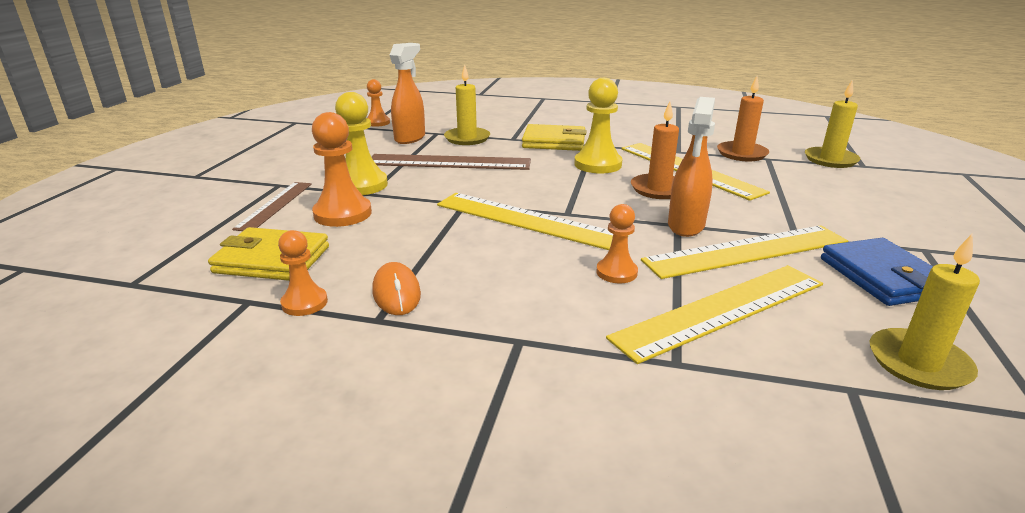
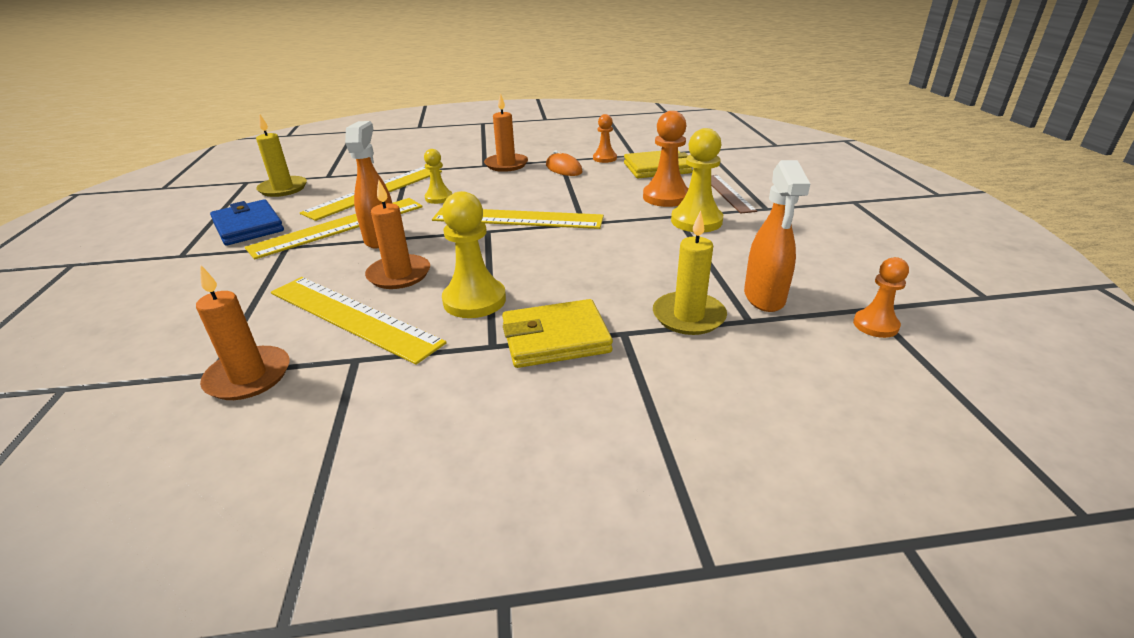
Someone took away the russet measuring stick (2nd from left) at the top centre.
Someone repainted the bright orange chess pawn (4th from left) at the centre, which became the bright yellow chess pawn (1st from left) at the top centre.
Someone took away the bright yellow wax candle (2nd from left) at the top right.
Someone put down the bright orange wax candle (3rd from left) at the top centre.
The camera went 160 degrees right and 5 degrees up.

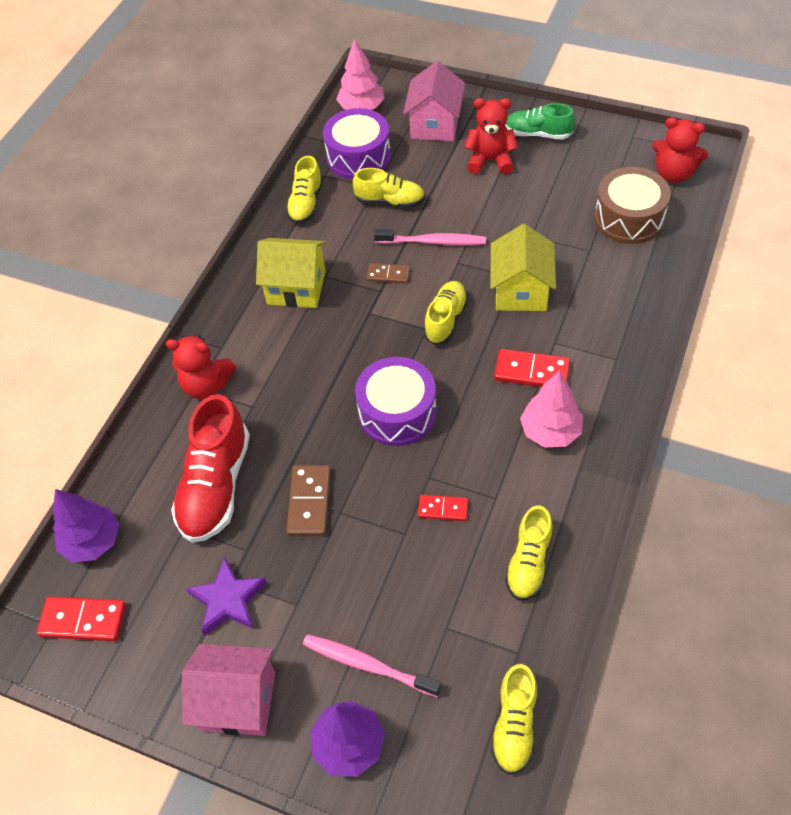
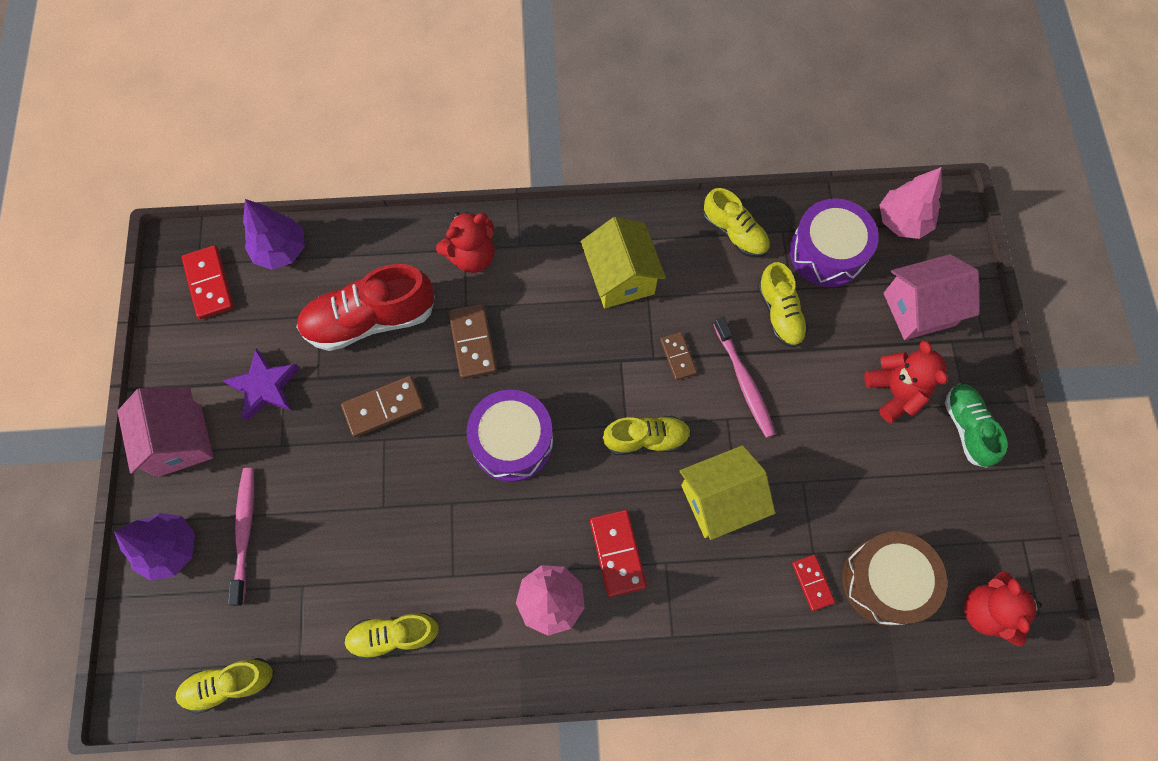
Someone rotated the red stuffed bear (1st from left) at the middle left by 105 degrees counterclockwise.
Someone rotated the bright yellow lace-up shoe (1st from left in the first image) at the top centre by 120 degrees counterclockwise.
Someone carried the red domino piece (2nd from left in the first image) from the centre to the bottom right.
Someone put down the russet domino piece (2nd from left) at the centre.
The camera went 60 degrees right and 15 degrees up.

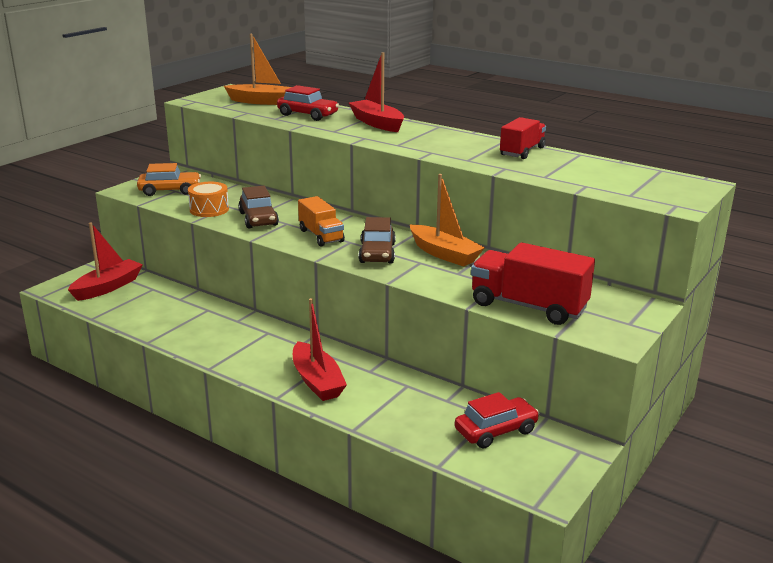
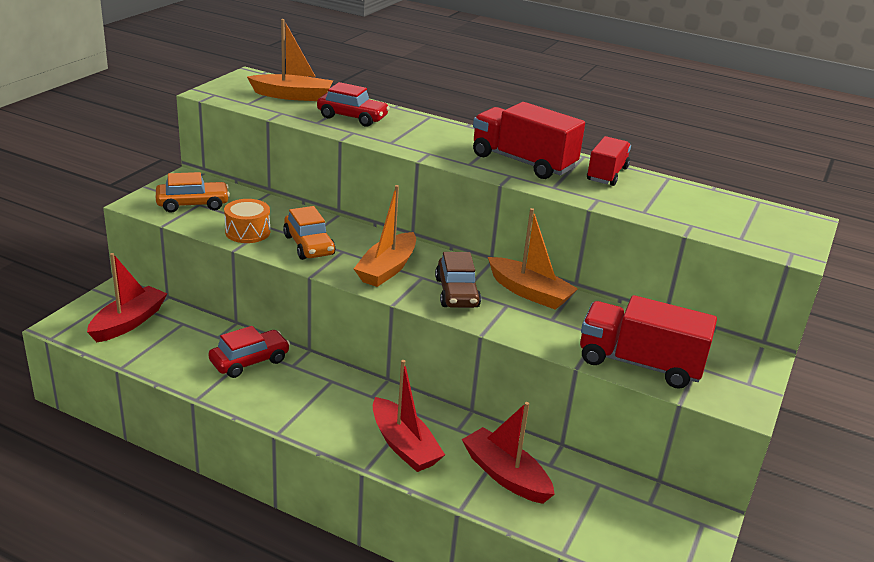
Someone repainted the russet car (1st from left) at the centre, which became the bright orange car (2nd from left) at the centre.
Someone swapped the bright orange truck at the centre for the bright orange toy boat (2nd from left) at the centre.
Someone carried the red toy boat (3rd from left) from the top centre to the bottom centre.
Someone carried the red car (2nd from left in the first image) from the bottom centre to the middle left.
Someone put down the red truck (1st from left) at the top centre.
The camera went 10 degrees left and 5 degrees up.

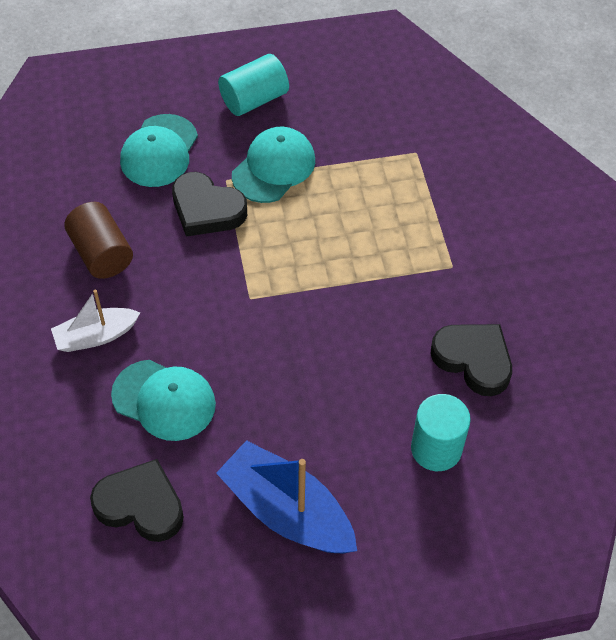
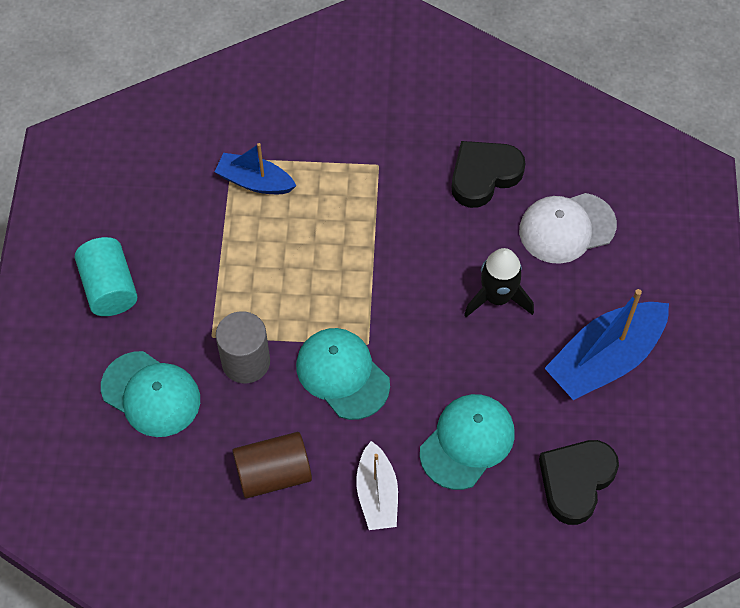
Someone swapped the black love heart (2nd from left) at the top centre for the ash-grey cylinder at the middle left.
Someone carried the teal baseball cap (3rd from left in the first image) from the top centre to the centre.
Someone swapped the teal cylinder (2nd from left) at the bottom right for the snow-white baseball cap at the middle right.
Someone put down the blue toy boat (1st from left) at the top centre.
Someone put down the black spaceship at the middle right.
The camera went 75 degrees left and 5 degrees up.

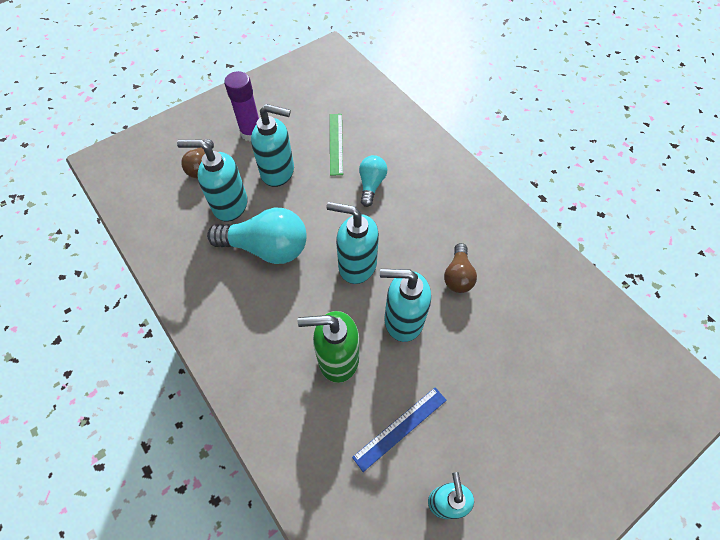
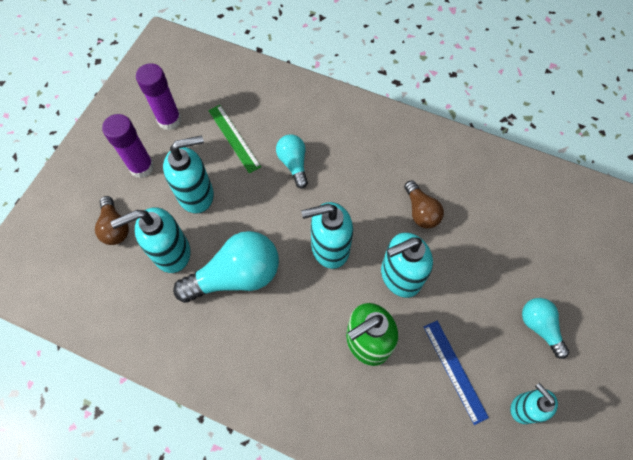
Someone rotated the blue measuring stick at the bottom centre by 45 degrees counterclockwise.
Someone put down the violet stick of glue (2nd from left) at the top left.
Someone put down the teal bulb (3rd from left) at the bottom right.
The camera went 30 degrees left and 5 degrees up.

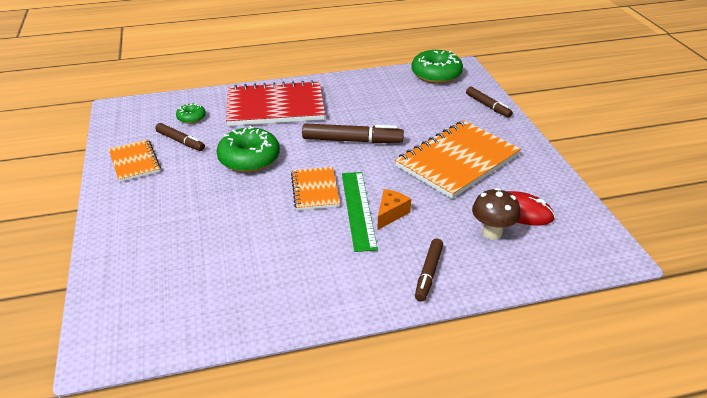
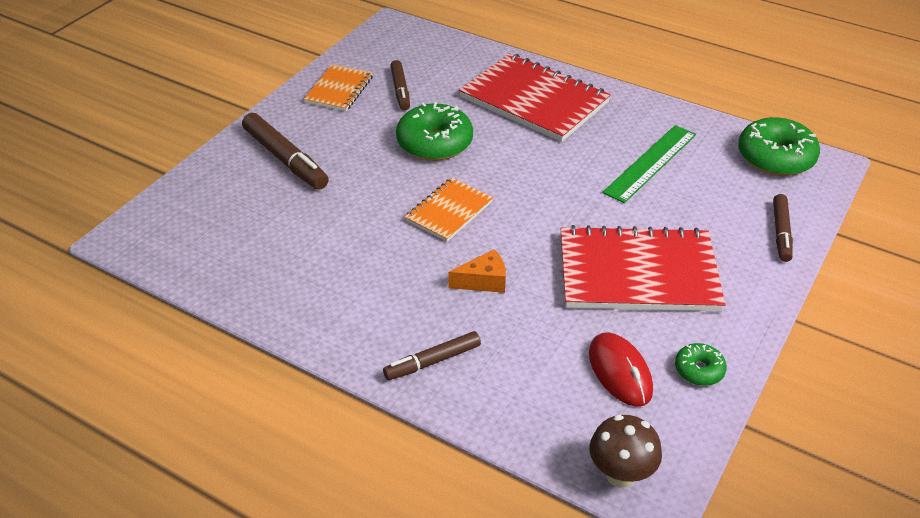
Someone carried the green glazed donut (1st from left in the first image) from the top left to the bottom right.
Someone carried the russet felt pen (2nd from left in the first image) from the centre to the top left.
Someone carried the green measuring stick from the centre to the top right.
Someone repainted the bright orange notebook (3rd from left) at the centre, which became the red notebook (2nd from left) at the middle right.
Someone carried the russet toadstool from the middle right to the bottom right.
The camera went 45 degrees right and 5 degrees up.

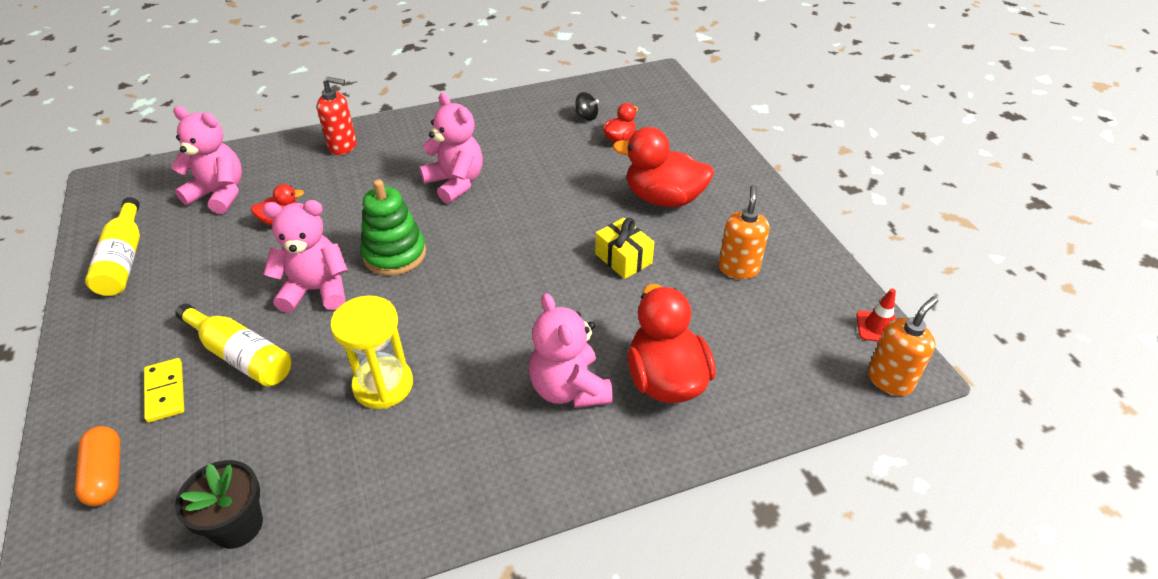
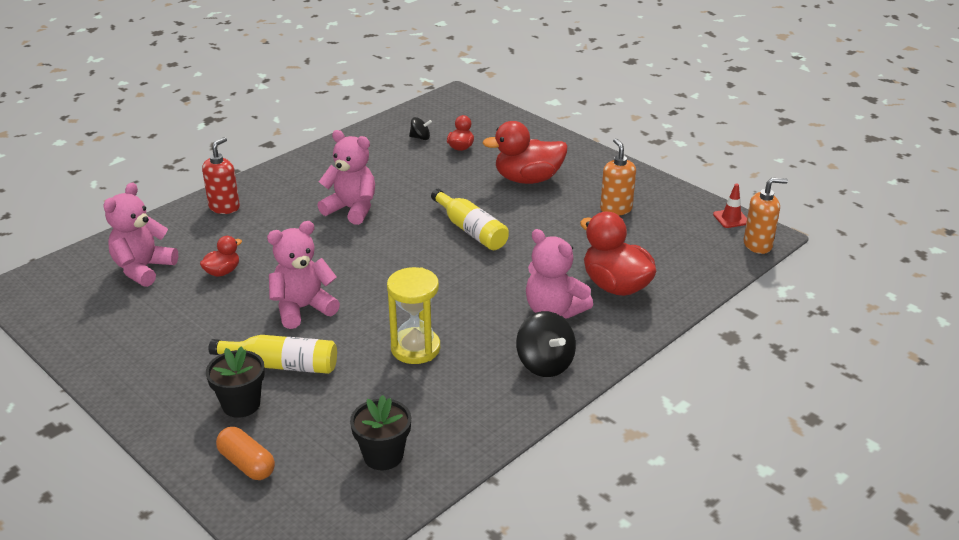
Someone carried the bright yellow bottle (1st from left in the first image) from the middle left to the centre.
Someone swapped the bright yellow domino piece at the bottom left for the black potted plant (1st from left) at the bottom left.
Someone rotated the rosy stuffed bear (1st from left) at the top left by 60 degrees counterclockwise.
Someone rotated the red soap pump at the top left by 45 degrees counterclockwise.
Someone took away the green ring stacker at the centre.
Someone took away the bright yellow gift at the centre.
Someone rotated the bright orange soap pump (2nd from left) at the middle right by 60 degrees clockwise.
Someone put down the black spinning top (2nd from left) at the centre.
The camera went 25 degrees left and 10 degrees down.

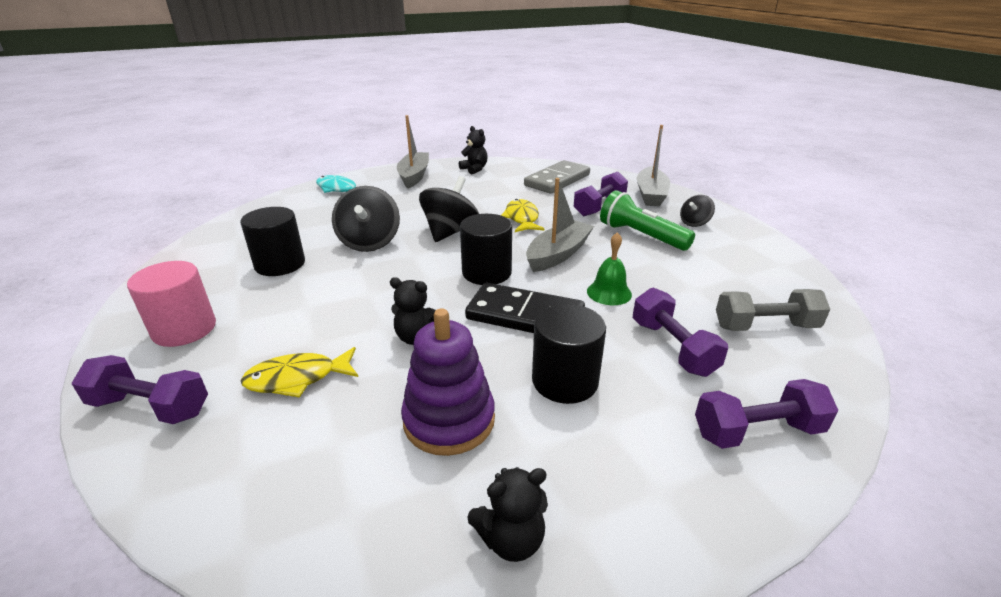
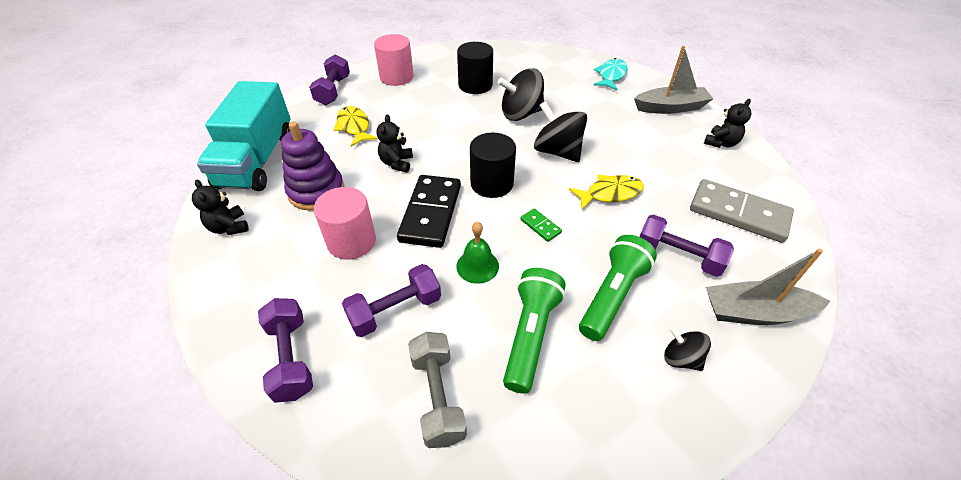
Someone rotated the black spinning top (2nd from left) at the centre by 150 degrees counterclockwise.
Someone swapped the ash-grey toy boat (2nd from left) at the centre for the green domino piece at the centre.
Someone repainted the black cylinder (3rd from left) at the centre, which became the rosy cylinder (1st from left) at the centre.
Someone put down the teal truck at the top left.
Someone put down the green flashlight (1st from left) at the bottom centre.
The camera went 80 degrees right and 15 degrees up.

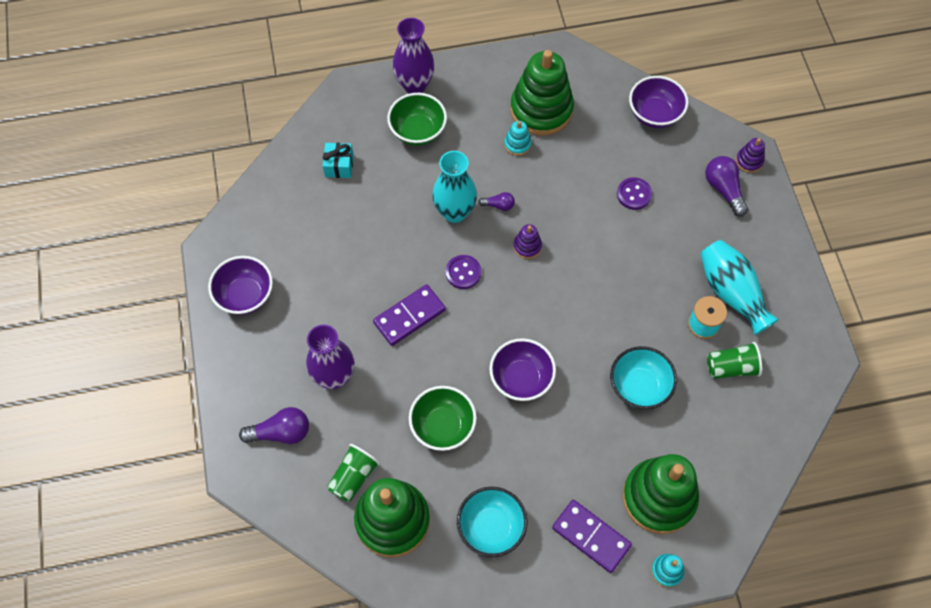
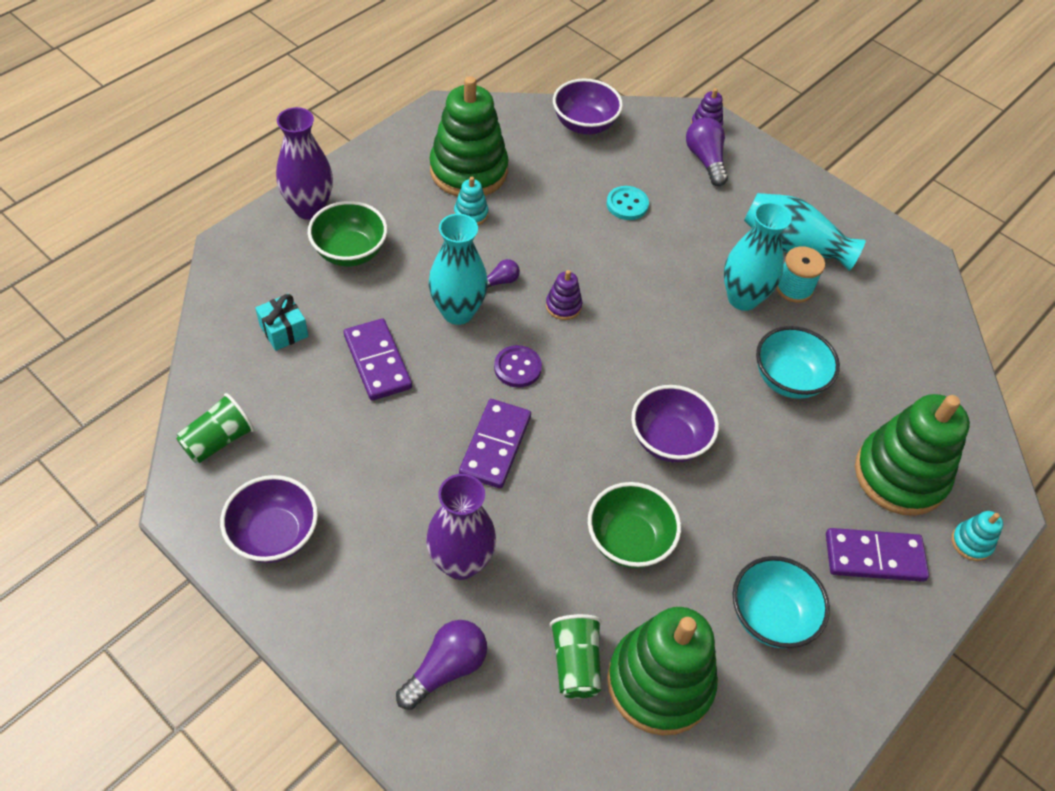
Someone repainted the violet button (2nd from left) at the top right, which became the teal button at the top centre.
Someone rotated the violet bulb (3rd from left) at the top right by 45 degrees clockwise.
Someone carried the green cup (2nd from left in the first image) from the middle right to the middle left.
Someone put down the violet domino piece (1st from left) at the centre.
Someone put down the teal vase (2nd from left) at the top right.
The camera went 40 degrees left and 10 degrees down.

